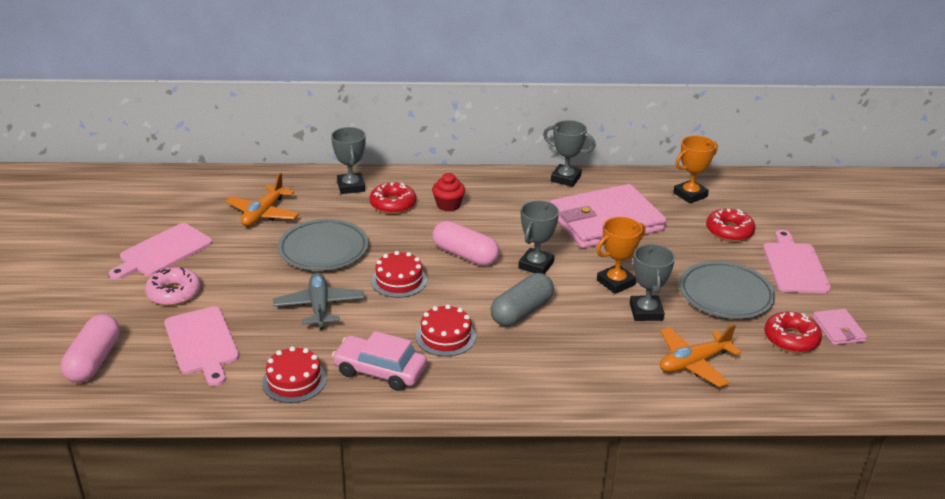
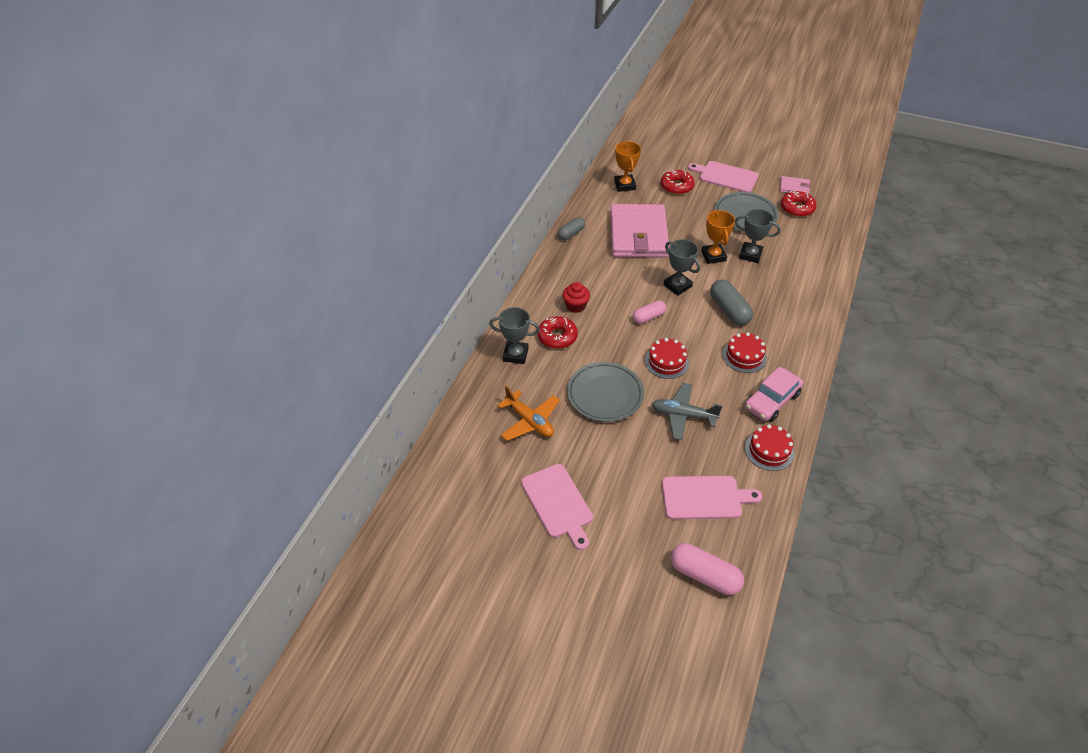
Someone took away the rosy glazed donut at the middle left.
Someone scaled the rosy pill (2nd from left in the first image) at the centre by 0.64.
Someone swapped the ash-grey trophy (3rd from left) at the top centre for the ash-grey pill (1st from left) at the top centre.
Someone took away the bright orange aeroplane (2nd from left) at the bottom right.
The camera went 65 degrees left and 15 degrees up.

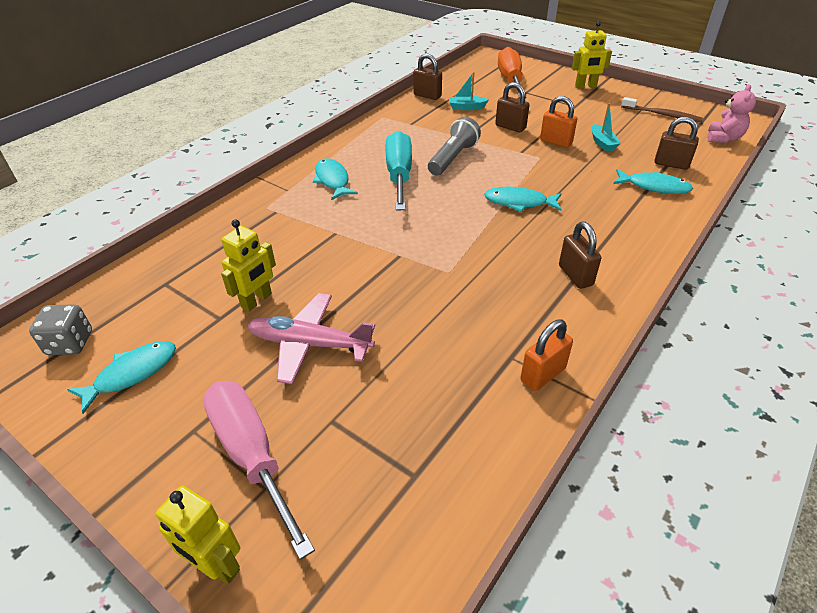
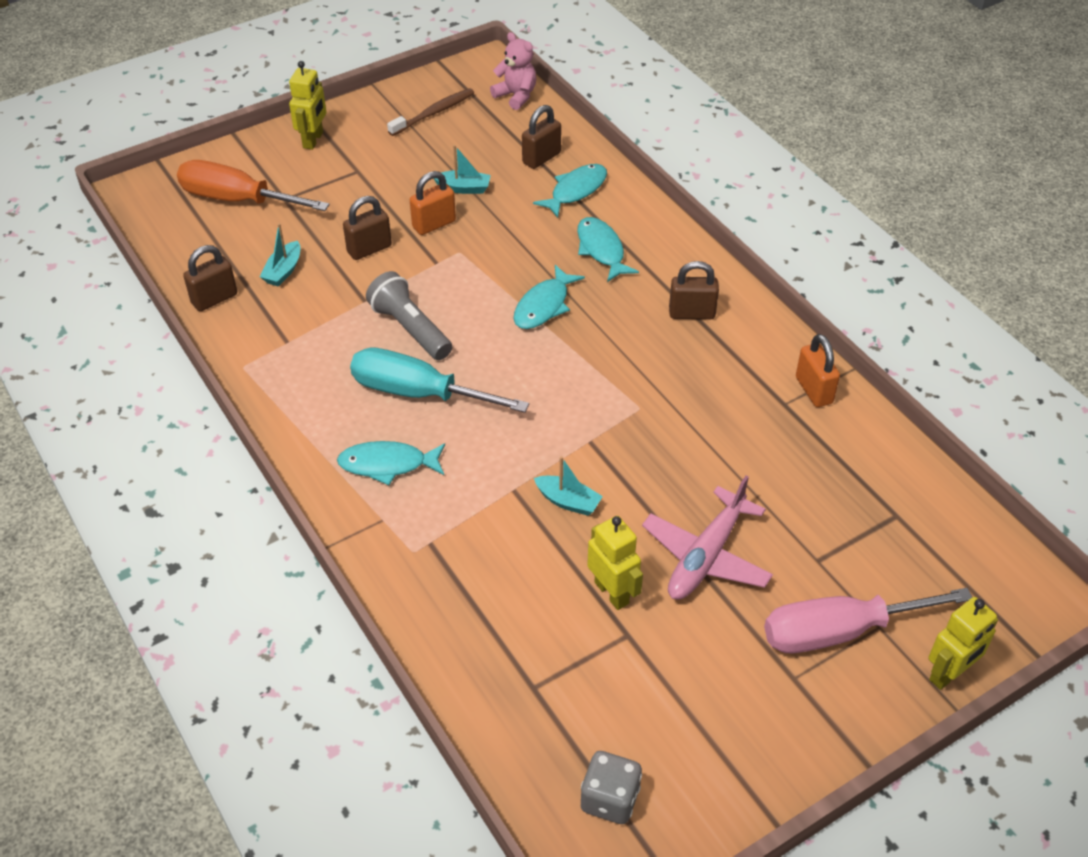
Someone carried the teal fish (1st from left in the first image) from the middle left to the top centre.
Someone put down the teal toy boat (3rd from left) at the centre.
The camera went 70 degrees left and 5 degrees up.

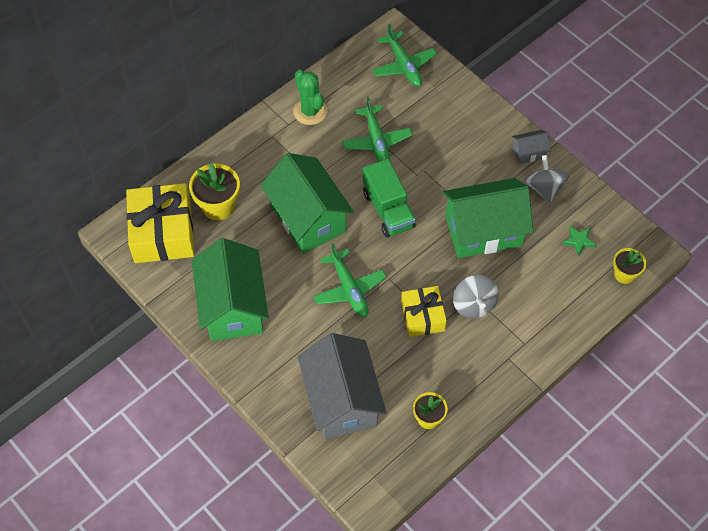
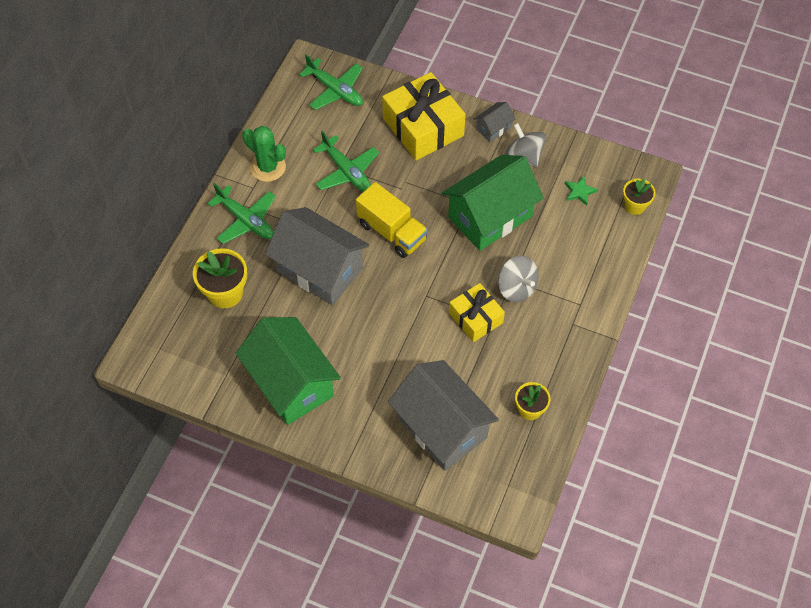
Someone carried the bright yellow gift (1st from left) from the middle left to the top centre.
Someone repainted the green toy house (2nd from left) at the centre, which became the ash-grey toy house (1st from left) at the centre.
Someone carried the green aeroplane (1st from left) from the centre to the middle left.
Someone repainted the green truck at the centre, which became the bright yellow truck at the centre.
The camera went 25 degrees left and 0 degrees up.

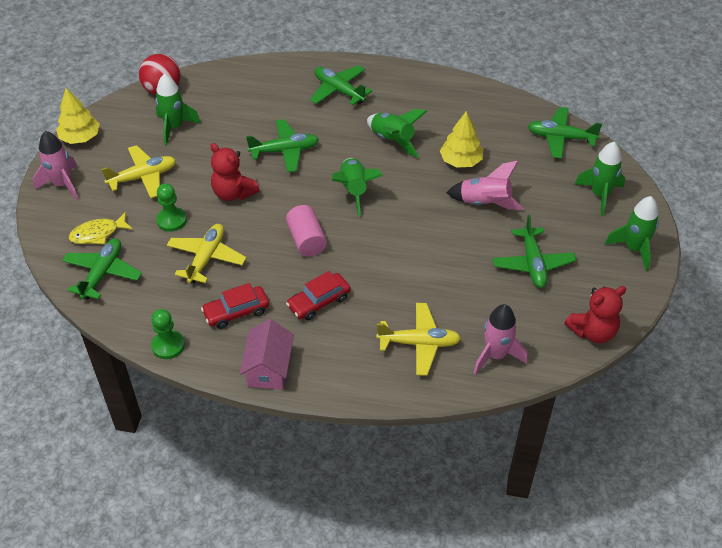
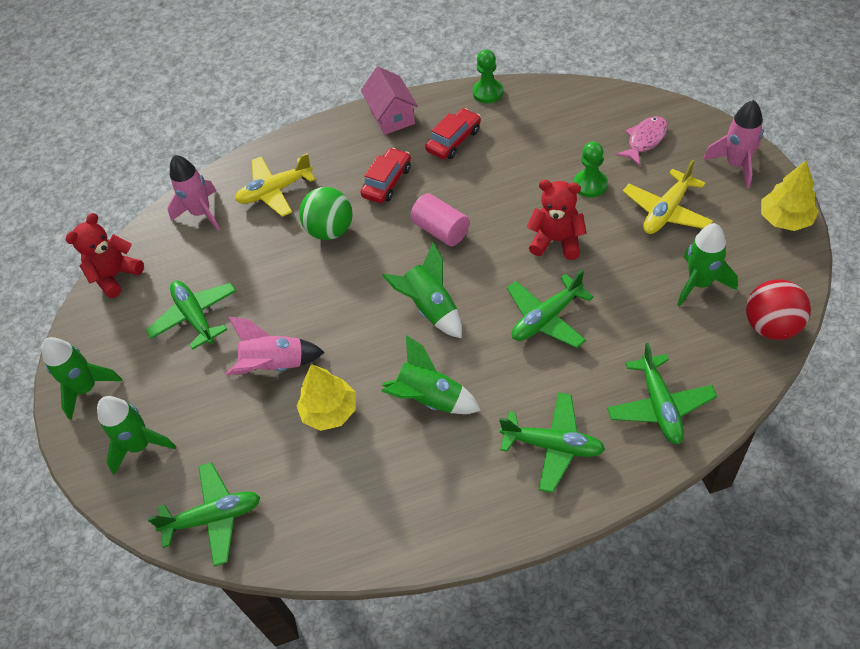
Someone carried the green aeroplane (1st from left in the first image) from the middle left to the middle right.
Someone repainted the bright yellow fish at the middle left, which became the rosy fish at the top right.
Someone took away the bright yellow aeroplane (2nd from left) at the middle left.
Someone put down the green sphere at the top centre.
The camera went 160 degrees right and 5 degrees up.

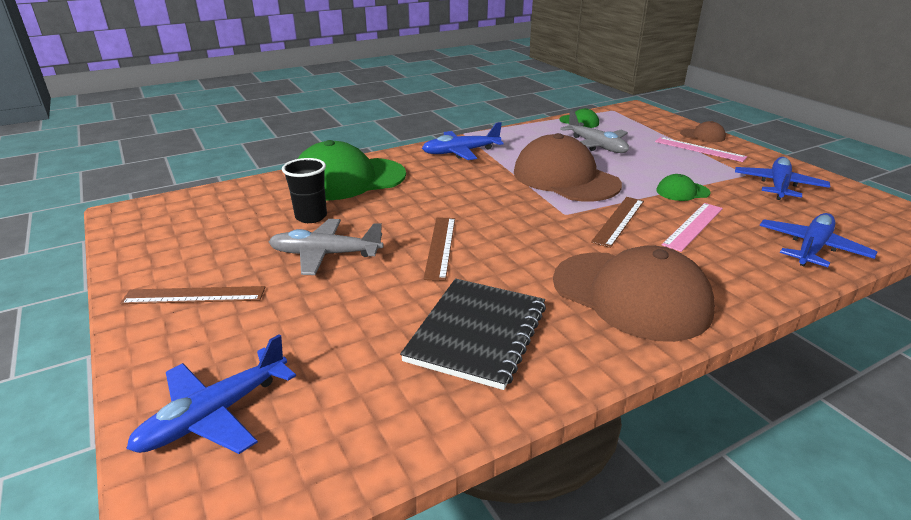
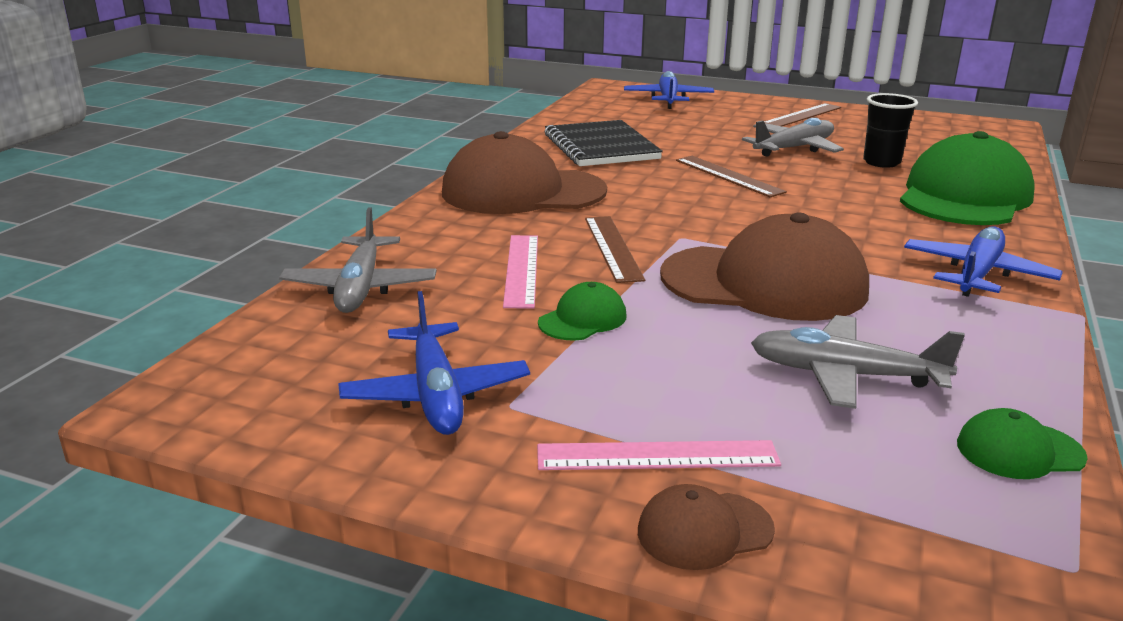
Someone repainted the blue aeroplane (4th from left) at the middle right, which became the ash-grey aeroplane (1st from left) at the middle left.
The camera went 140 degrees right and 5 degrees down.

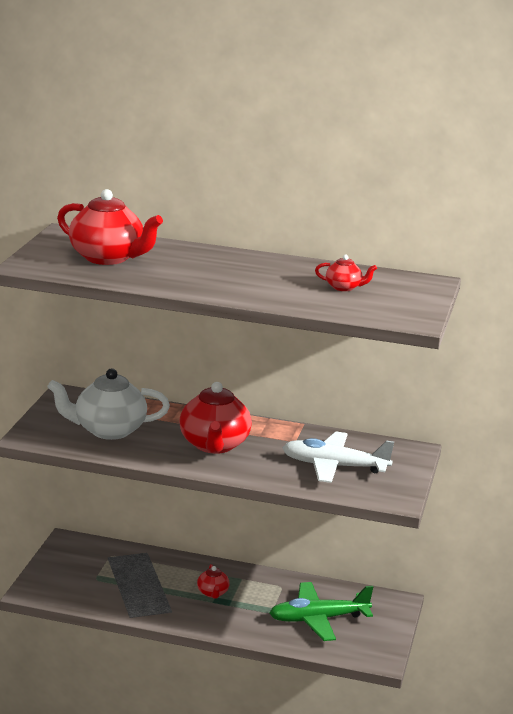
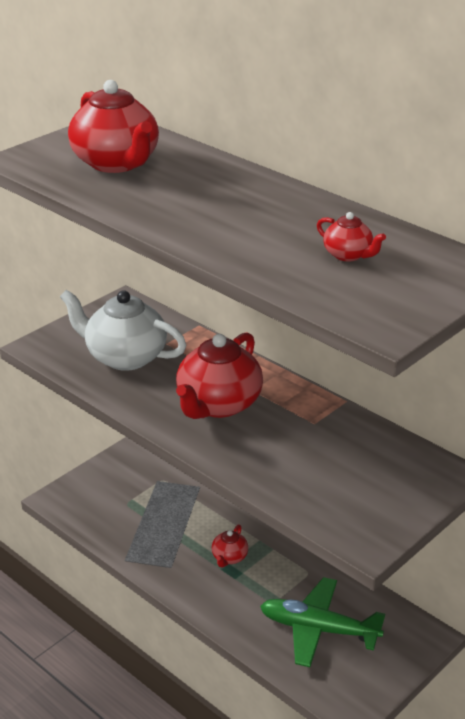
Someone took away the snow-white aeroplane at the centre.
The camera went 30 degrees right and 10 degrees up.

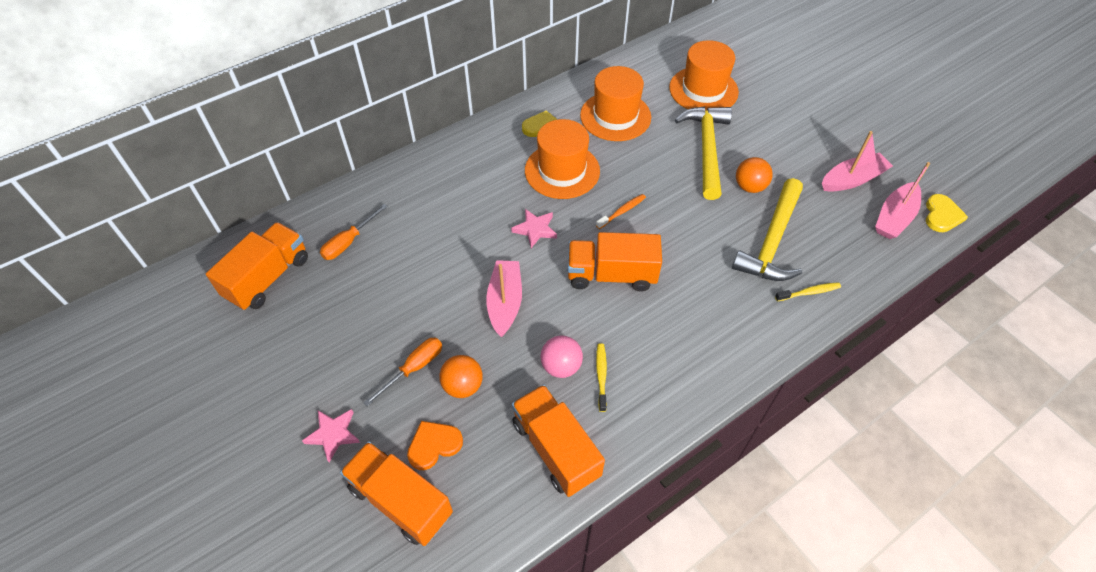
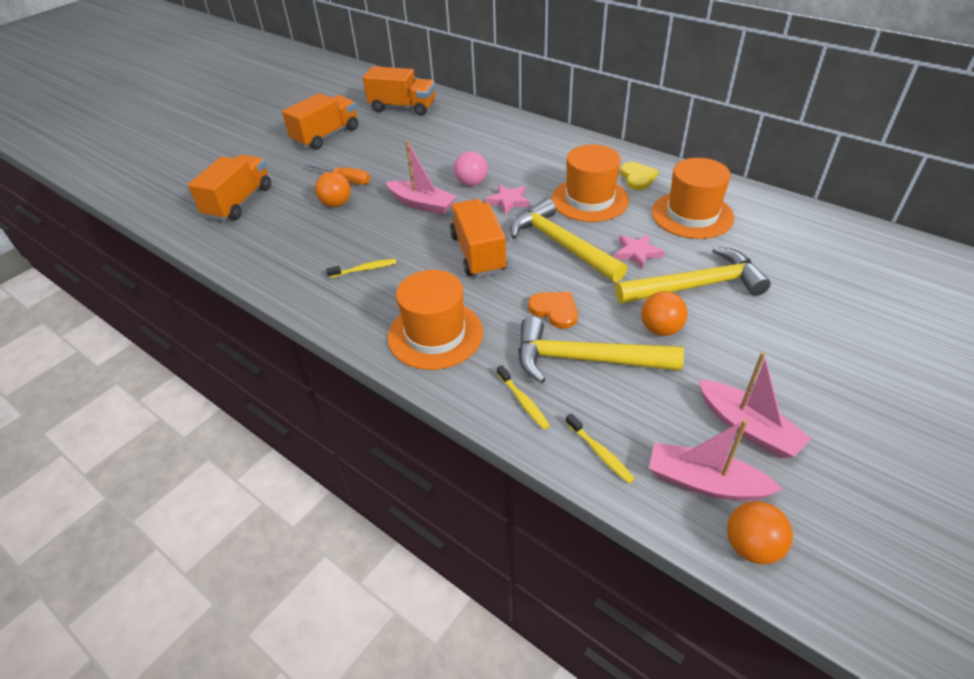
Someone carried the rosy star shape (1st from left in the first image) from the bottom left to the centre.
Someone took away the bright orange hand screwdriver (1st from left) at the middle left.
Someone carried the bright orange love heart from the bottom centre to the centre.
Someone rotated the rosy toy boat (1st from left) at the centre by 45 degrees clockwise.
Someone carried the bright orange truck (3rd from left in the first image) from the bottom centre to the top left.
Someone carried the rosy sphere from the centre to the top centre.
Someone swapped the bright orange tooth brush at the centre for the bright yellow hammer (1st from left) at the centre.
Someone carried the bright orange hat (3rd from left in the first image) from the top centre to the centre.
Someone swapped the bright yellow love heart (2nd from left) at the middle right for the bright orange sphere (3rd from left) at the bottom right.
Someone put down the bright yellow tooth brush (3rd from left) at the centre.
The camera went 75 degrees right and 10 degrees down.

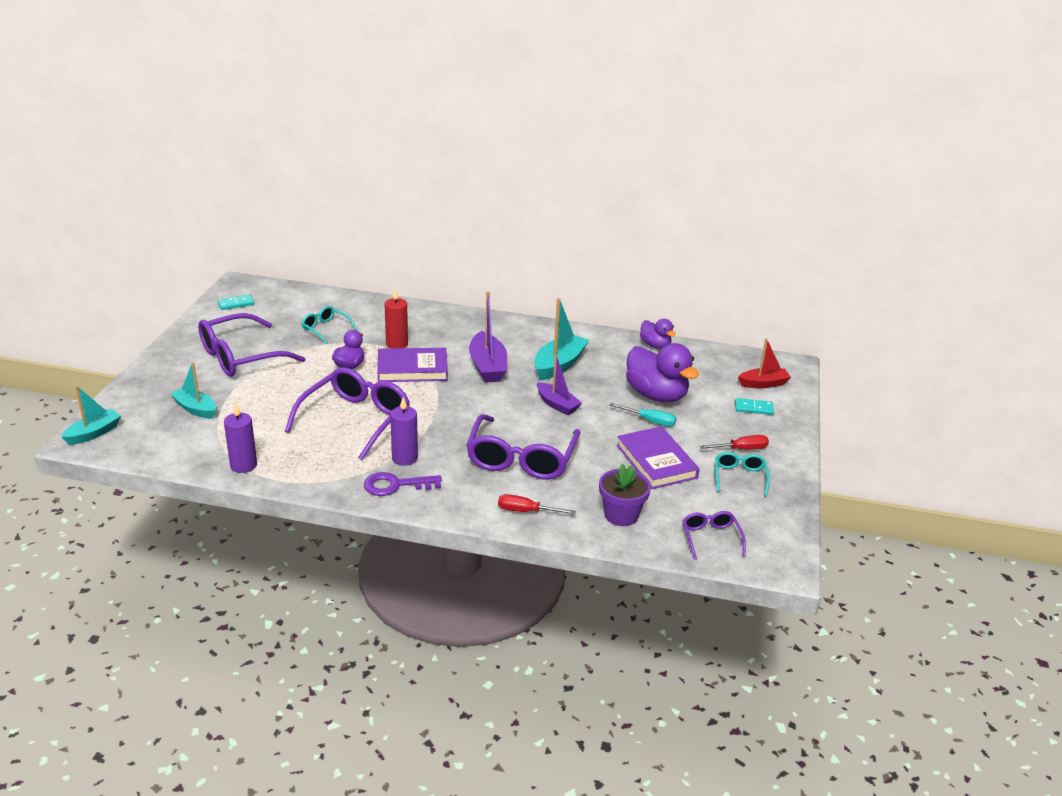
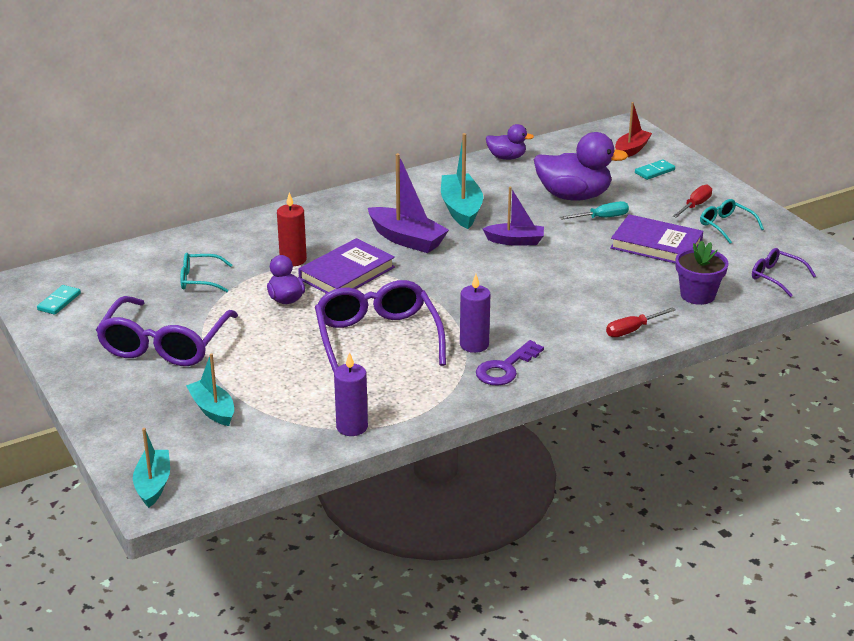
Someone rotated the teal toy boat (2nd from left) at the middle left by 60 degrees clockwise.
Someone took away the violet eyeglasses (3rd from left) at the centre.
The camera went 40 degrees left and 0 degrees up.

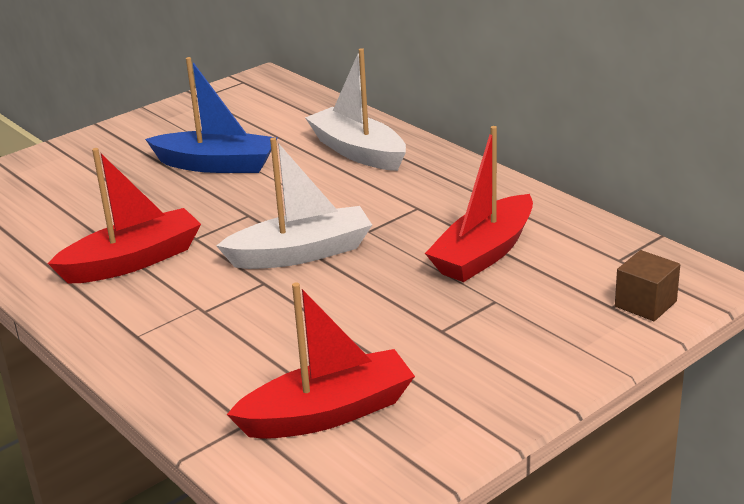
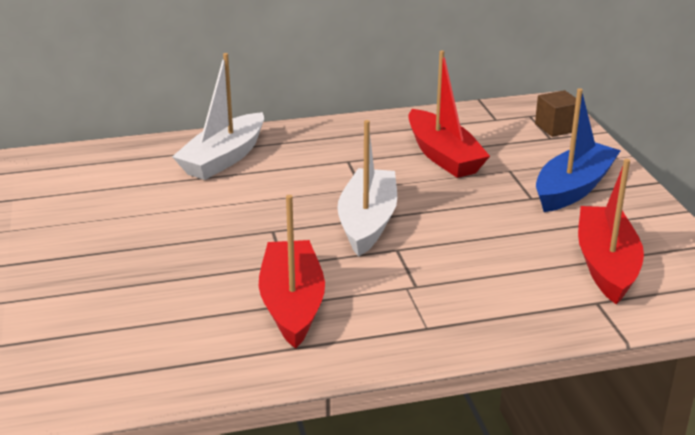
Someone carried the blue toy boat from the top left to the middle right.
Someone rotated the snow-white toy boat (2nd from left in the first image) at the top centre by 45 degrees counterclockwise.
The camera went 65 degrees left and 0 degrees up.

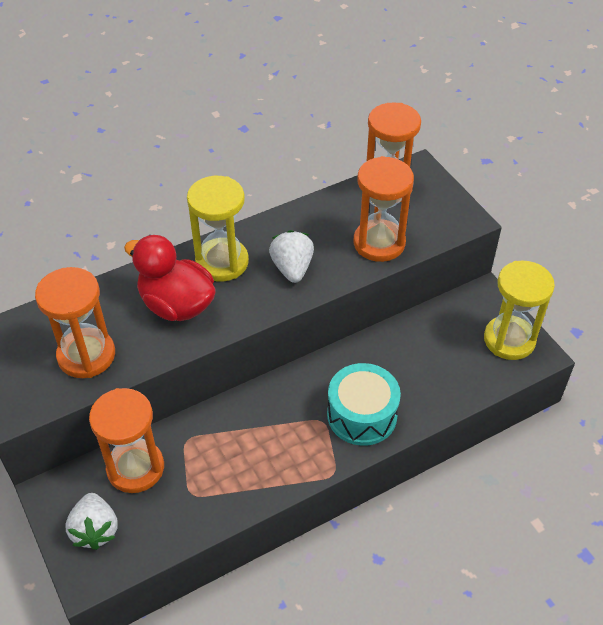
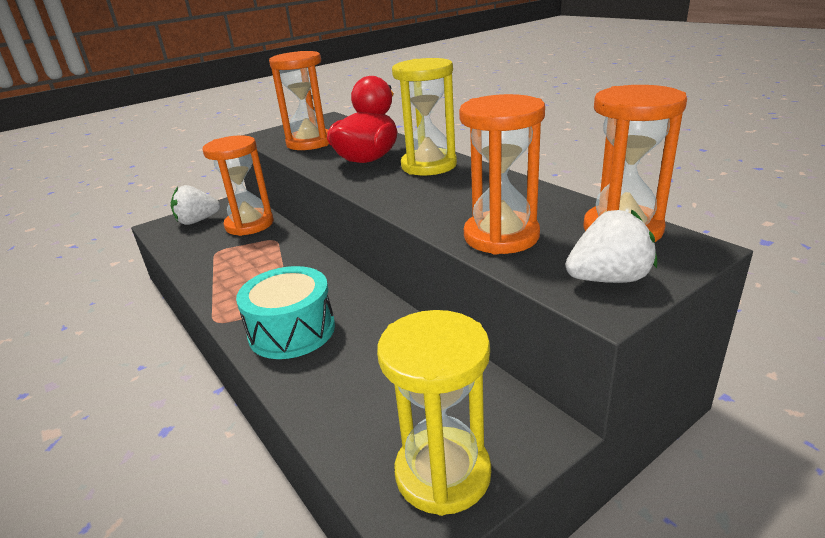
Someone carried the snow-white berry (2nd from left) from the centre to the middle right.
The camera went 85 degrees right and 20 degrees down.

